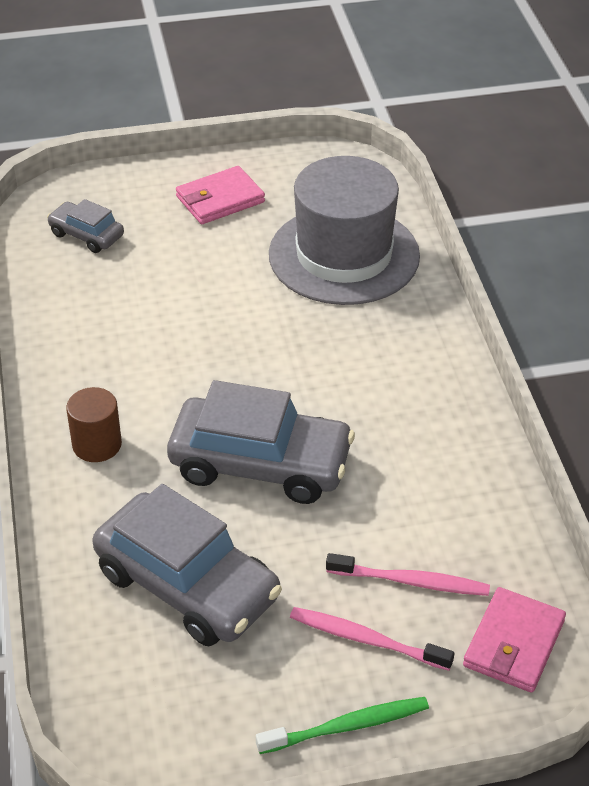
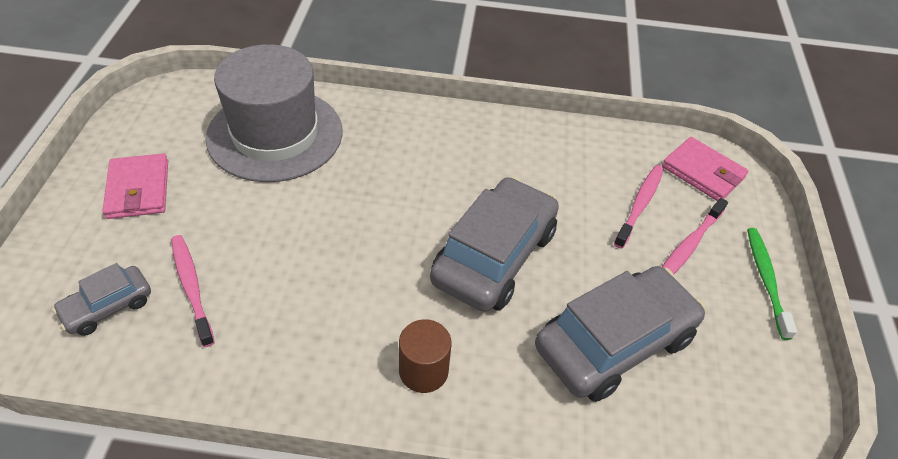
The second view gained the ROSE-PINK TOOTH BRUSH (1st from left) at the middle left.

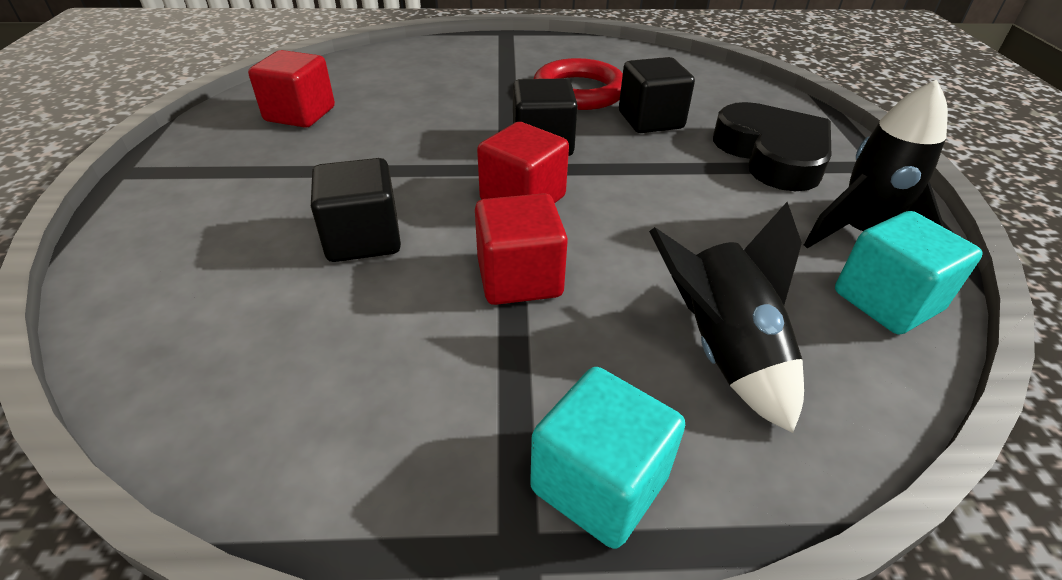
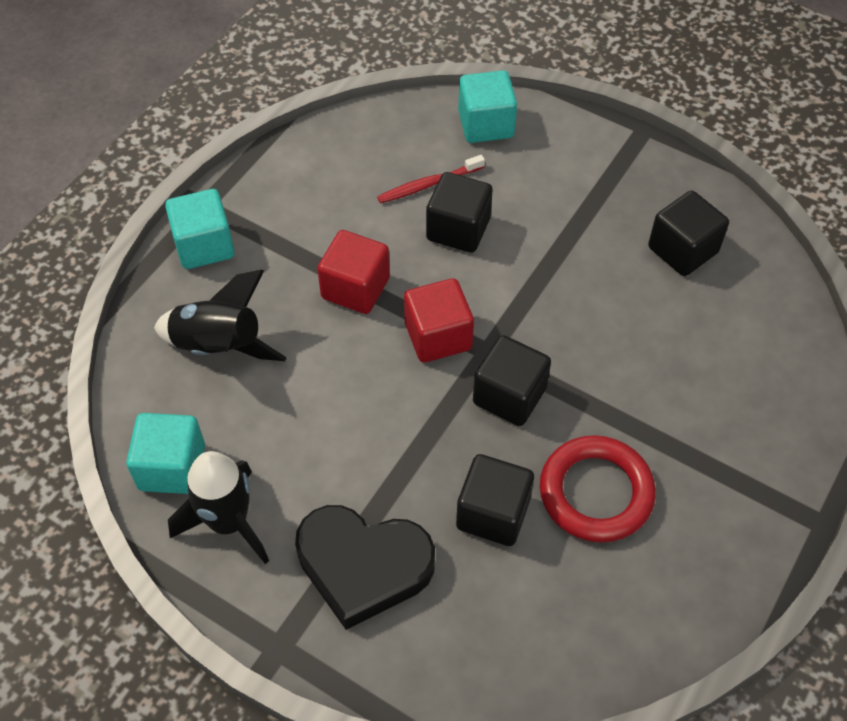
The second view gained the RED TOOTH BRUSH at the top centre. The second view gained the TURQUOISE BLOCK (3rd from left) at the top centre. What was the RED BLOCK (1st from left) at the top left turned into the BLACK BLOCK (4th from left) at the top right.

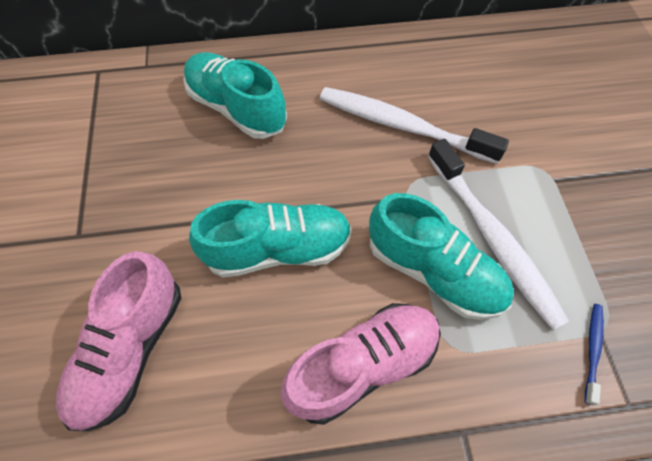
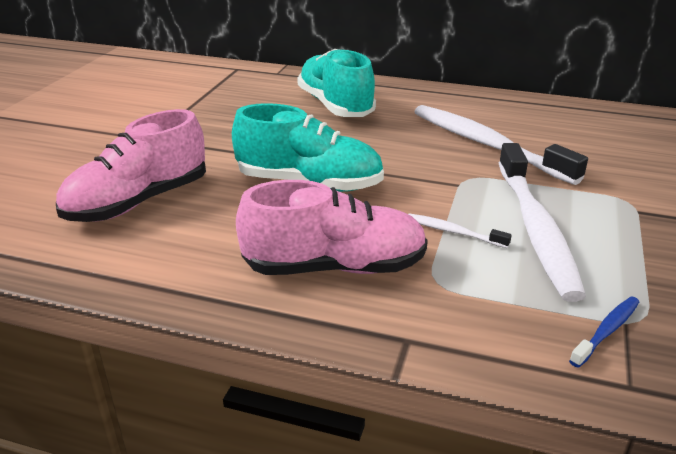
Where the TURQUOISE SHOE (3rd from left) stood at the middle right, the WHITE TOOTH BRUSH (1st from left) came to stand at the middle right.

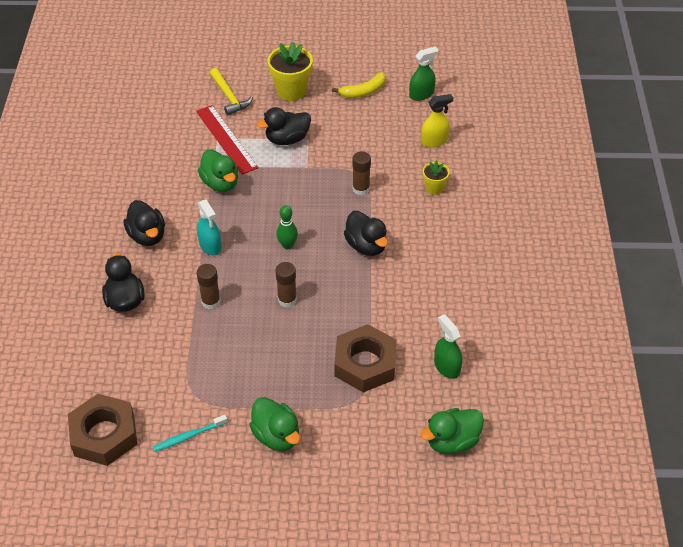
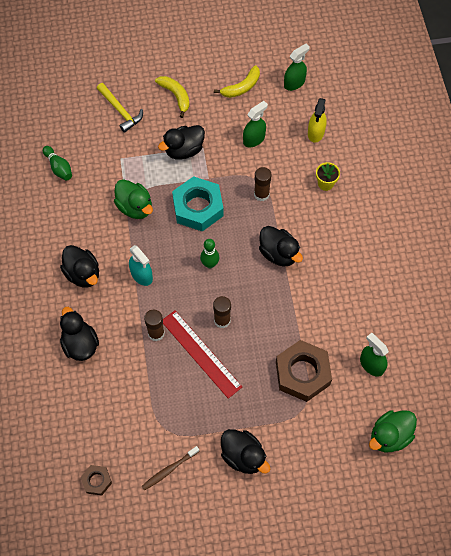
The second view gained the GREEN BOWLING PIN (1st from left) at the top left. The second view gained the TURQUOISE HEX NUT at the centre. The second view gained the GREEN SPRAYER (1st from left) at the top centre. The RED STRAIGHTEDGE ended up elsewhere, having gone from the top left to the centre. Where the GOLDEN FLOWER POT (1st from left) stood at the top centre, the GOLDEN BANANA FRUIT (1st from left) came to stand at the top centre. What was the TURQUOISE TOOTH BRUSH at the bottom left turned into the RUSSET TOOTH BRUSH at the bottom centre. What was the GREEN RUBBER DUCK (2nd from left) at the bottom centre turned into the BLACK RUBBER DUCK (4th from left) at the bottom centre. The GOLDEN SPRAYER at the top centre ended up facing another way, 135 degrees clockwise from before. The size of the RUSSET HEX NUT (1st from left) at the bottom left changed by a factor of 0.50.

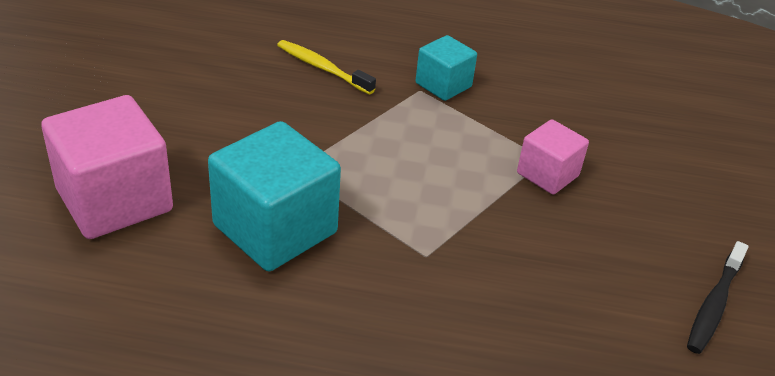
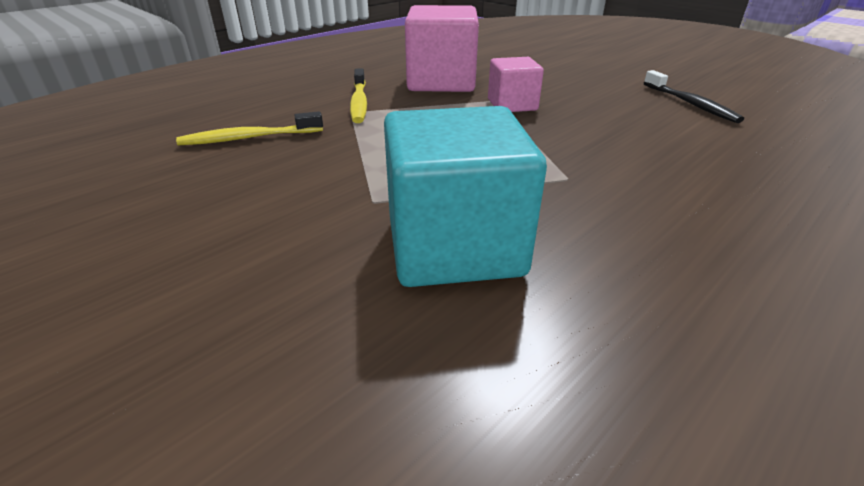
The ROSE-PINK BLOCK (1st from left) ended up elsewhere, having gone from the middle left to the top centre. Where the TURQUOISE BLOCK (2nd from left) stood at the top centre, the GOLDEN TOOTH BRUSH (2nd from left) came to stand at the top centre.

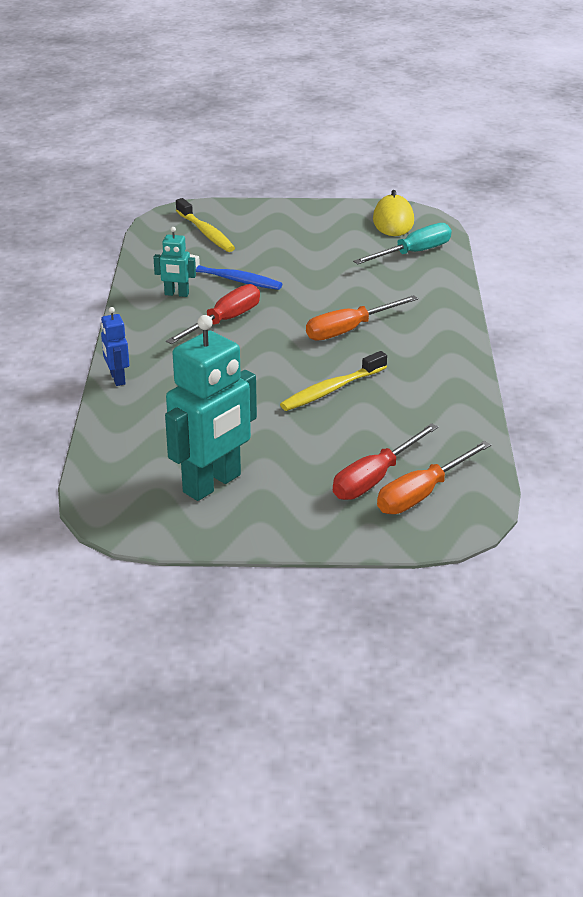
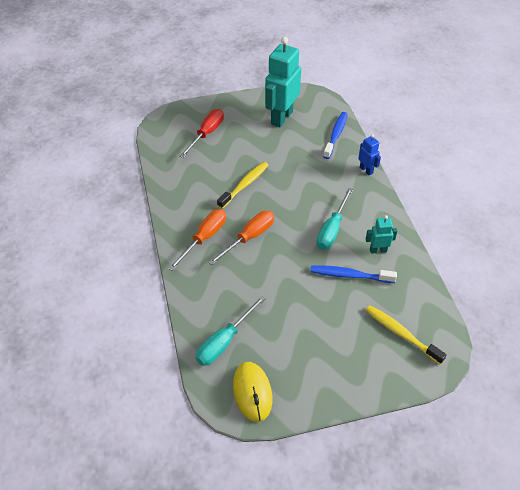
The second view gained the ROYAL BLUE TOOTH BRUSH (1st from left) at the top centre. The ORANGE HAND SCREWDRIVER (2nd from left in the first image) ended up elsewhere, having gone from the middle right to the centre. What was the RED HAND SCREWDRIVER (1st from left) at the centre turned into the TURQUOISE HAND SCREWDRIVER (2nd from left) at the centre.

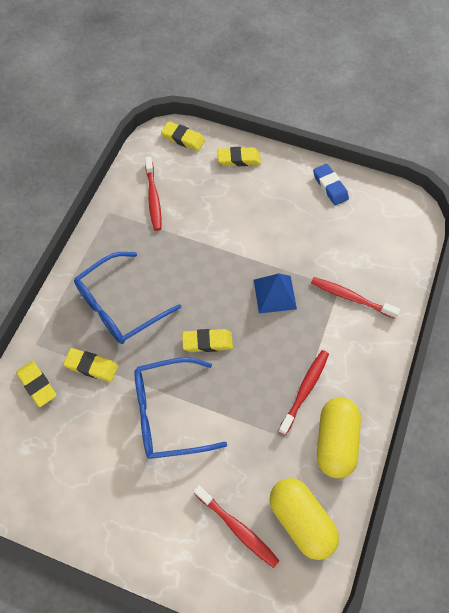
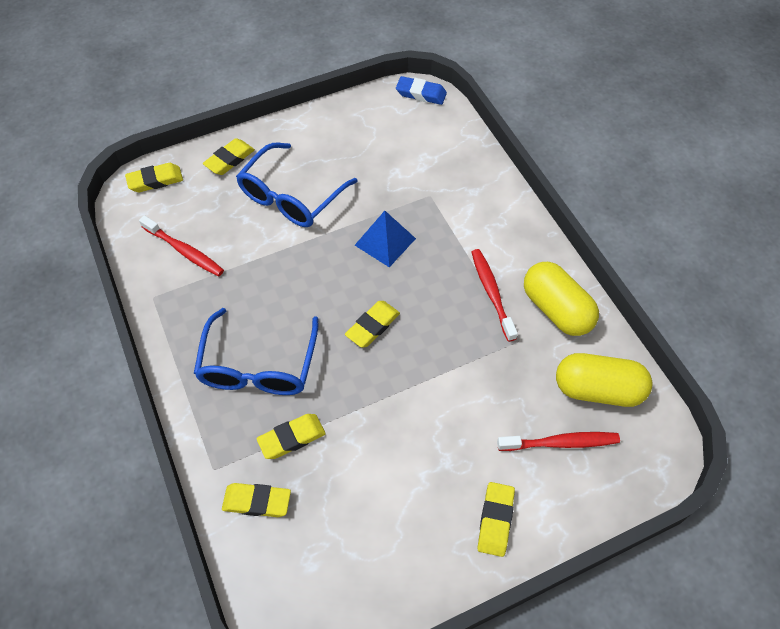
The second view lost the RED TOOTH BRUSH (4th from left) at the middle right. The second view gained the GOLDEN ERASER (6th from left) at the bottom centre. The ROYAL BLUE SPECTACLES (2nd from left) ended up elsewhere, having gone from the centre to the top centre. The ROYAL BLUE ERASER ended up elsewhere, having gone from the top right to the top centre.

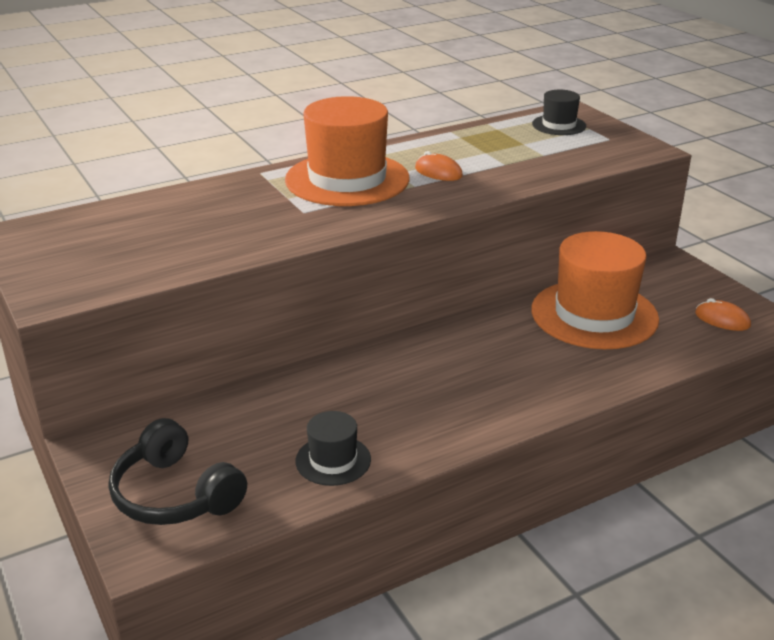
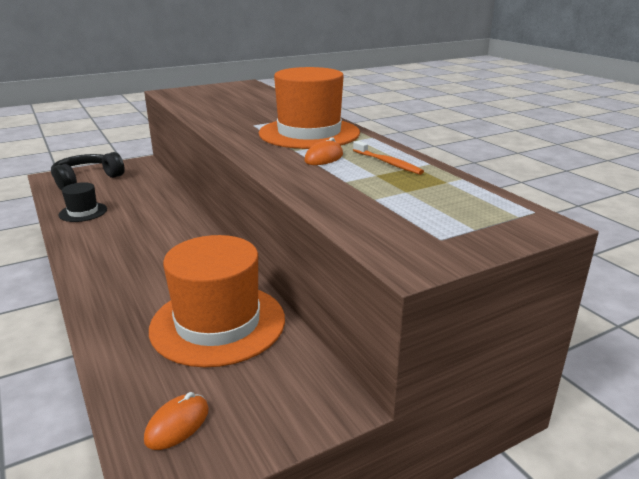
The second view lost the BLACK HAT (2nd from left) at the top right. The second view gained the ORANGE TOOTH BRUSH at the top centre.

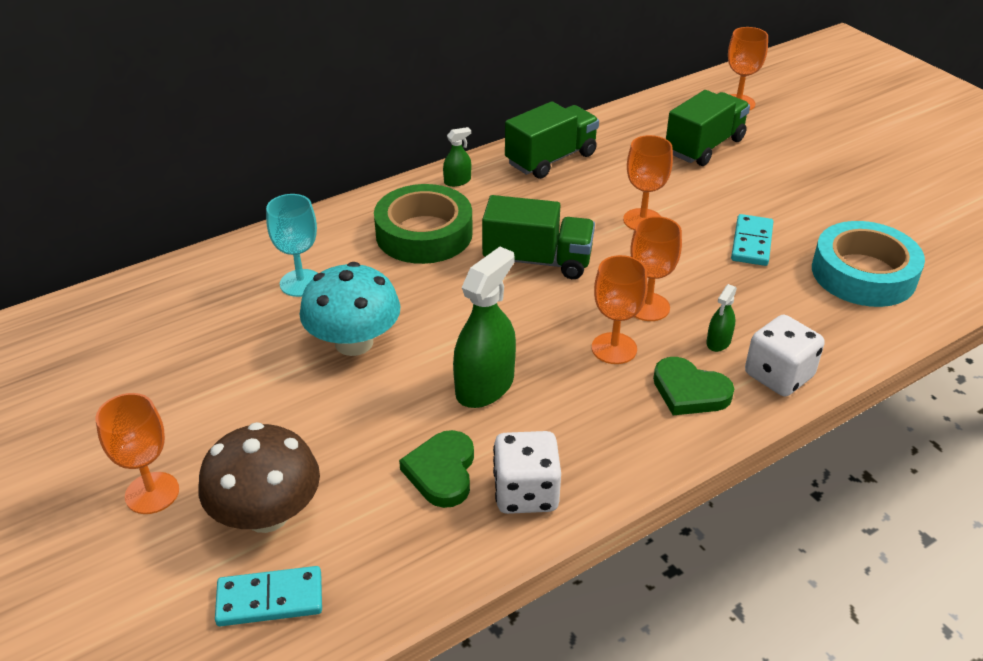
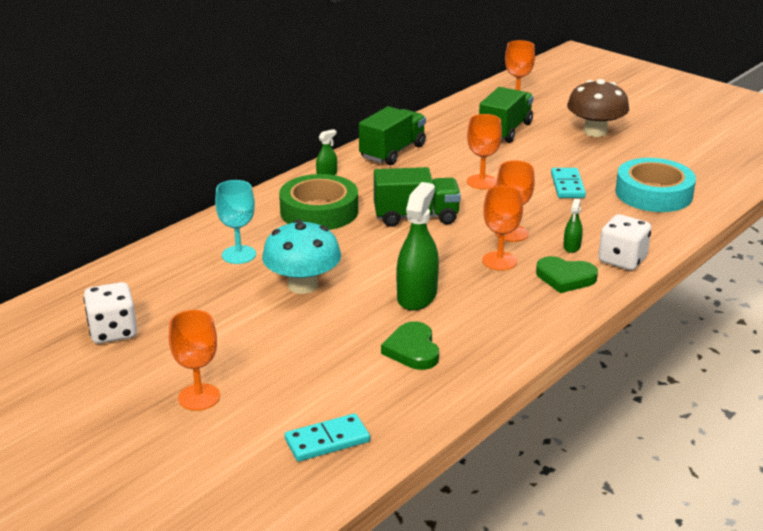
The RUSSET MUSHROOM ended up elsewhere, having gone from the bottom left to the top right. The WHITE DICE (1st from left) ended up elsewhere, having gone from the bottom centre to the middle left.

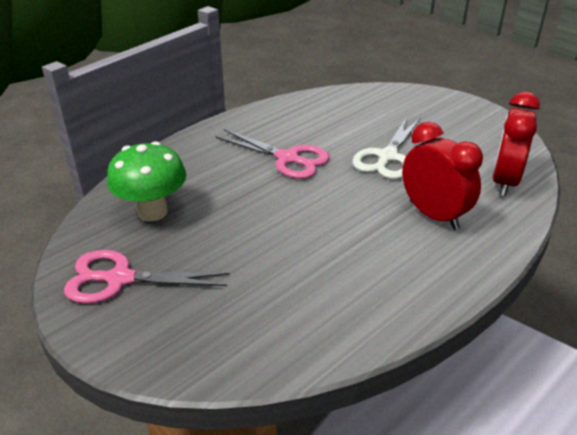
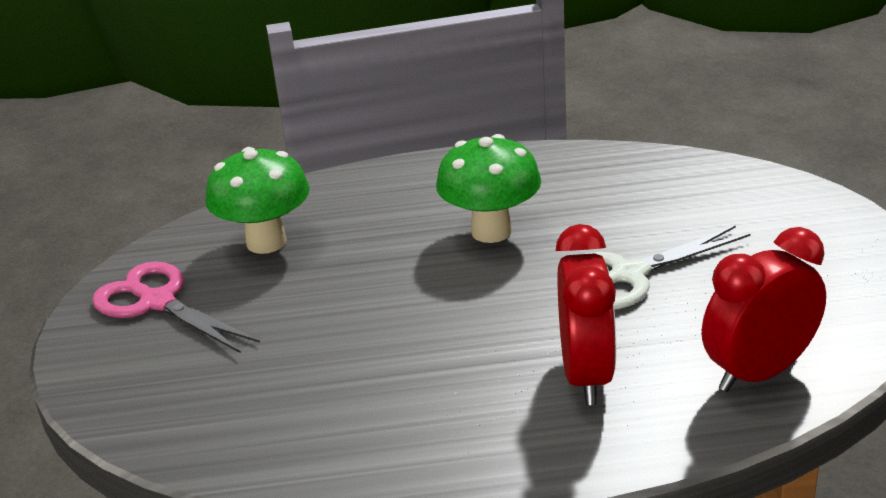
Where the ROSE-PINK SHEARS (2nd from left) stood at the centre, the GREEN MUSHROOM (2nd from left) came to stand at the centre.

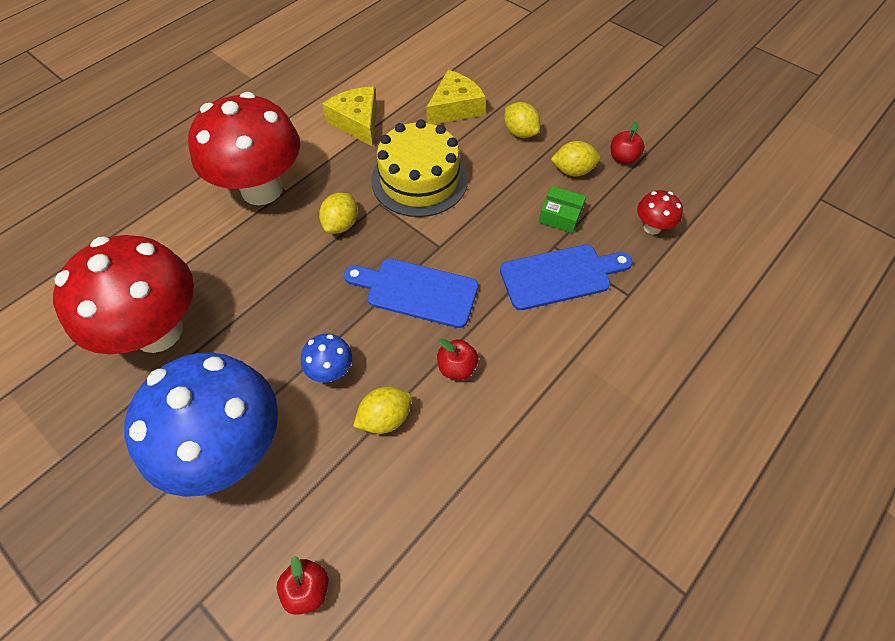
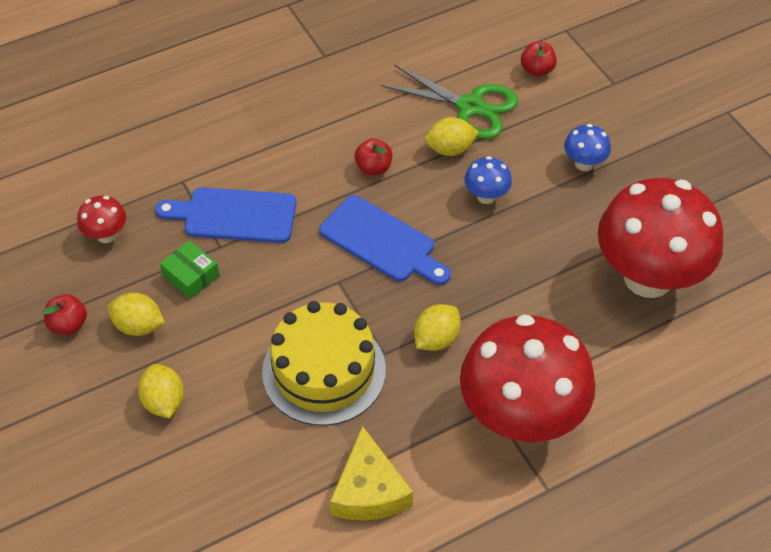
The second view lost the GOLDEN PIECE OF CHEESE (2nd from left) at the top centre. The second view gained the GREEN SHEARS at the top centre. The size of the ROYAL BLUE MUSHROOM (1st from left in the first image) at the middle left changed by a factor of 0.41.

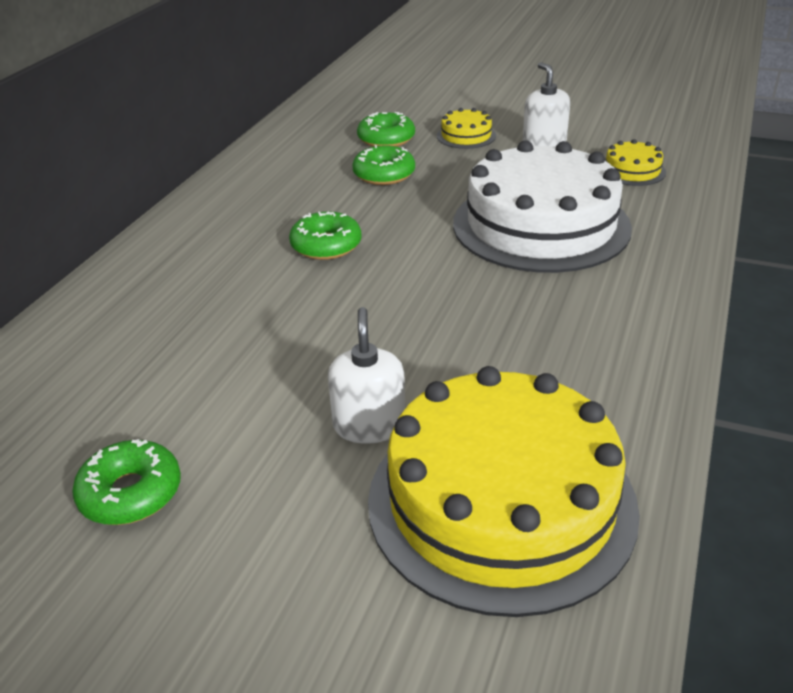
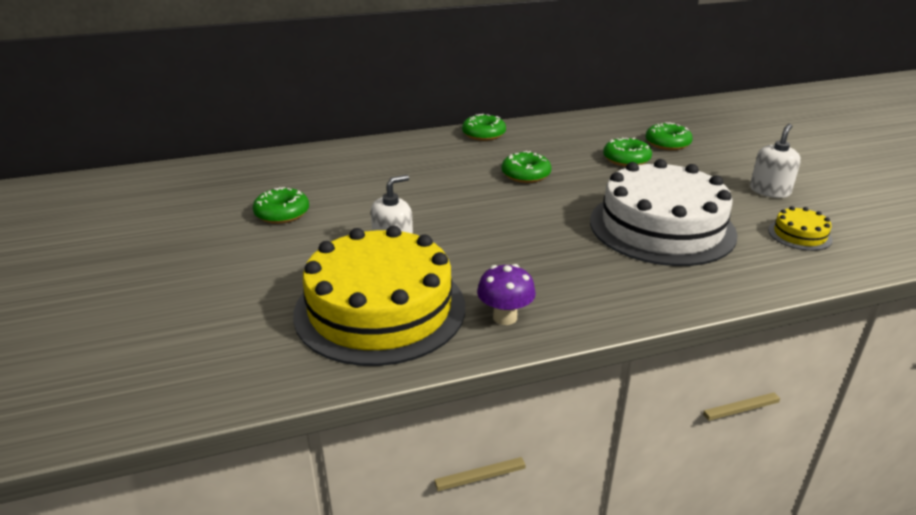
The second view lost the GOLDEN LAYER CAKE (1st from left) at the top centre. The second view gained the GREEN DOUGHNUT (2nd from left) at the top centre. The second view gained the PURPLE MUSHROOM at the centre.

